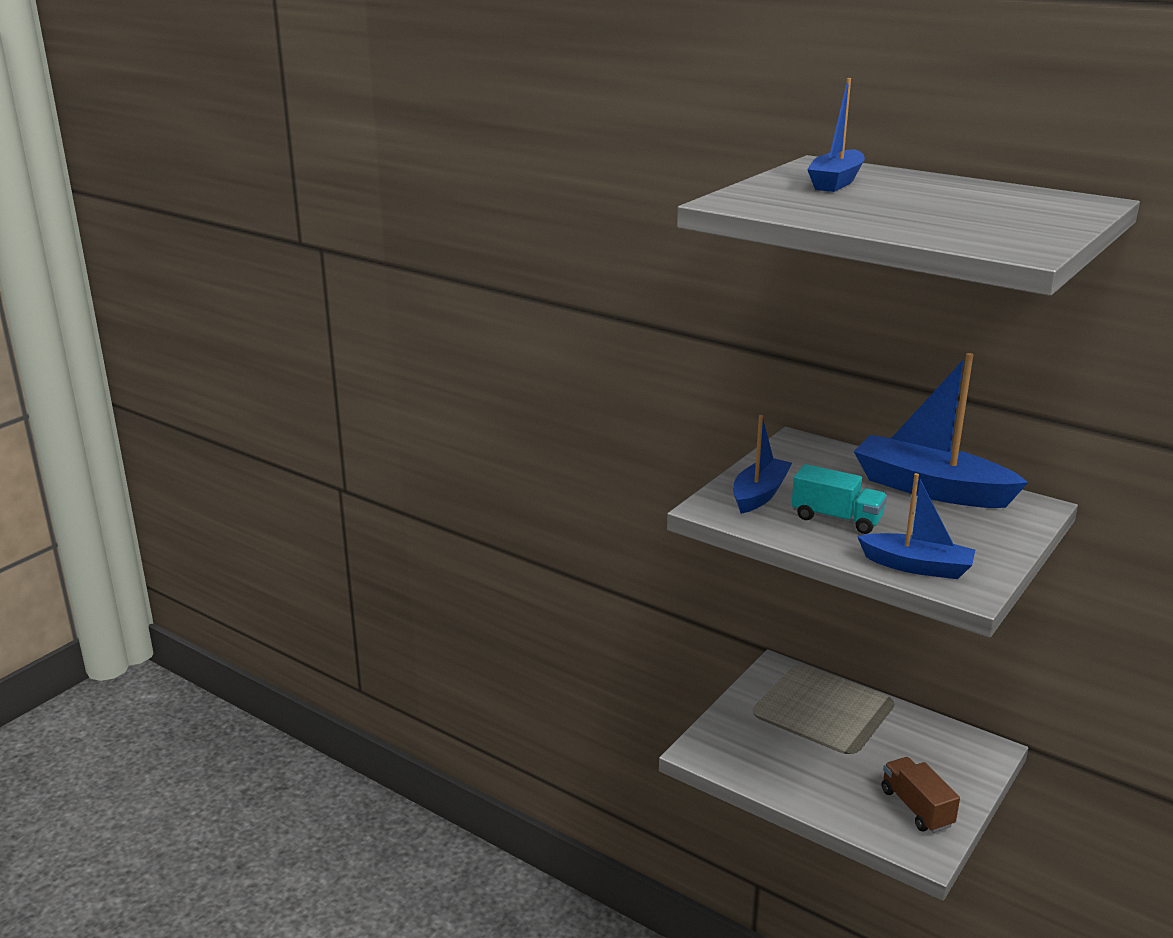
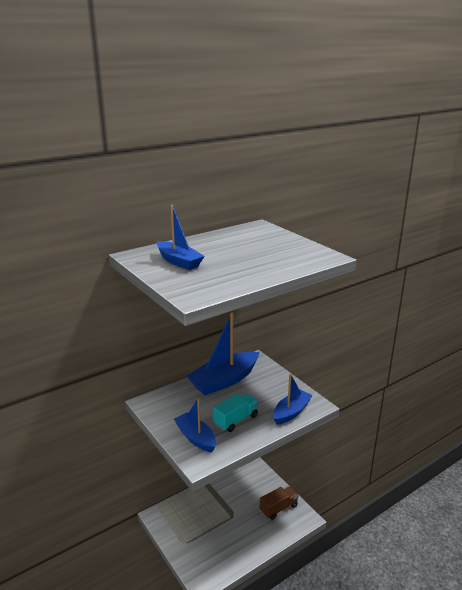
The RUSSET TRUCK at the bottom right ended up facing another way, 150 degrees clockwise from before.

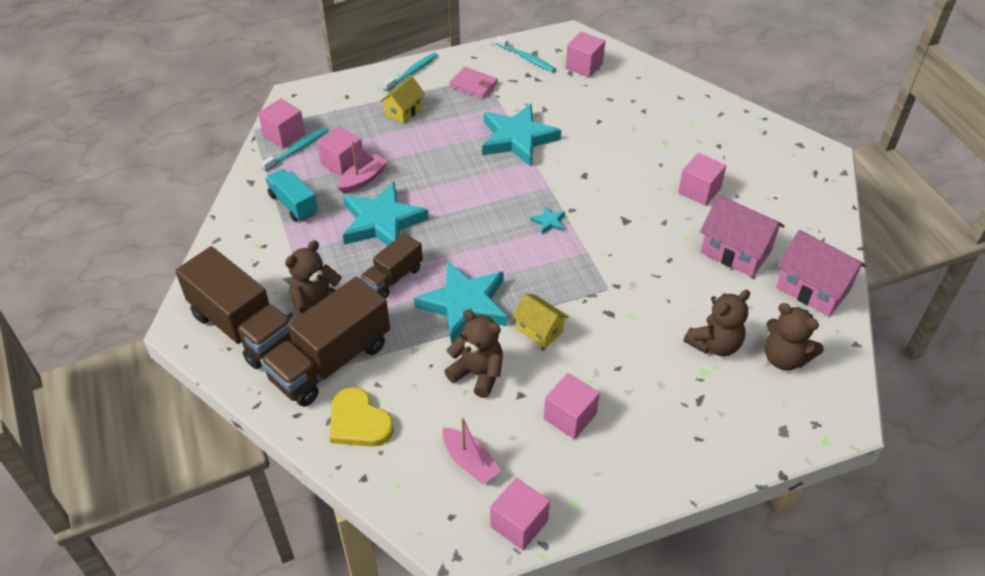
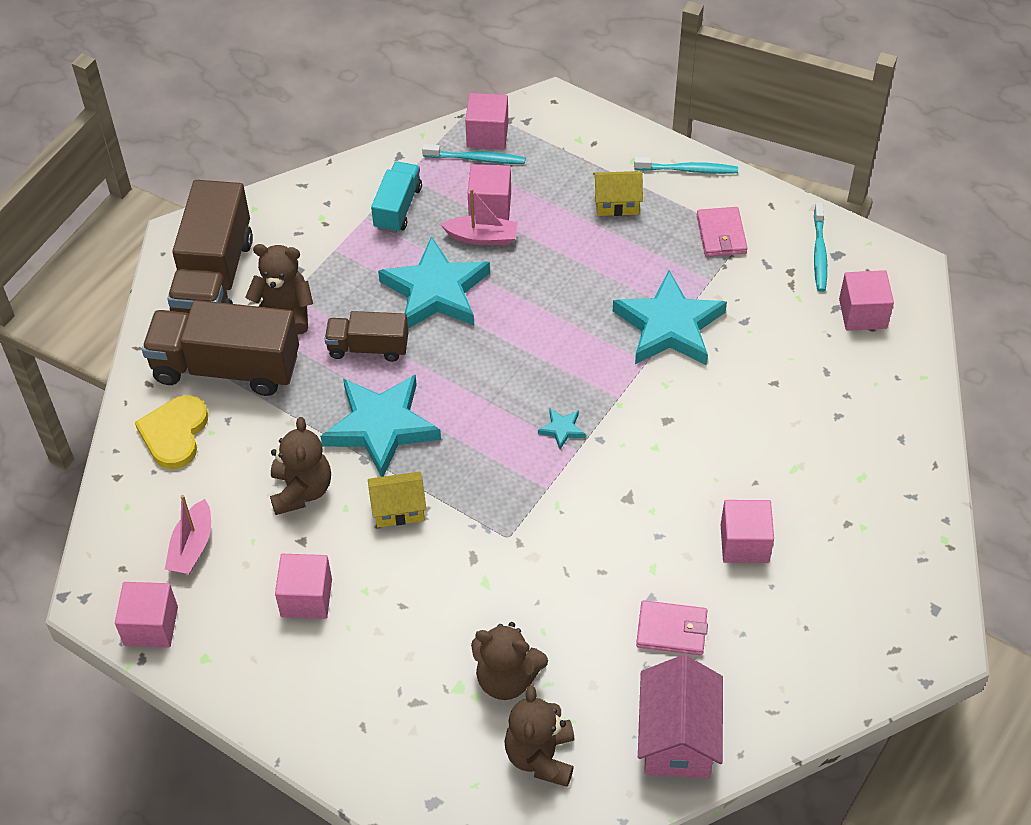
Where the ROSE-PINK COTTAGE (1st from left) stood at the middle right, the ROSE-PINK WALLET (1st from left) came to stand at the bottom centre. The GOLDEN COTTAGE (2nd from left in the first image) at the centre ended up facing another way, 75 degrees clockwise from before.

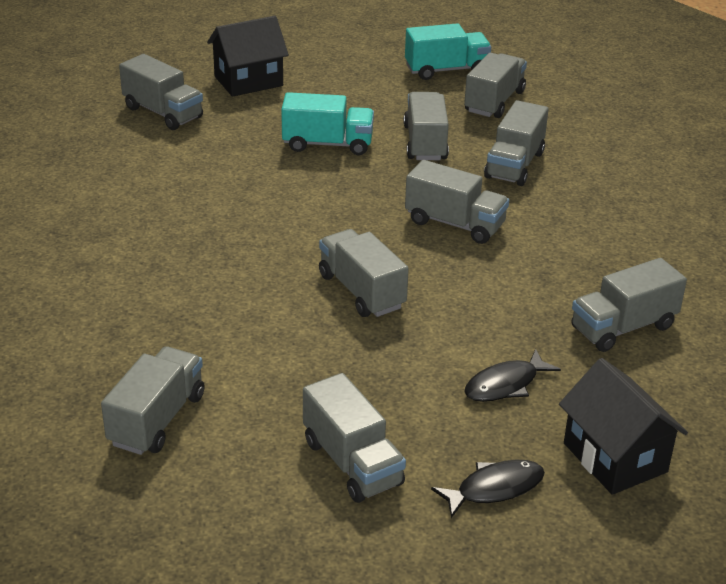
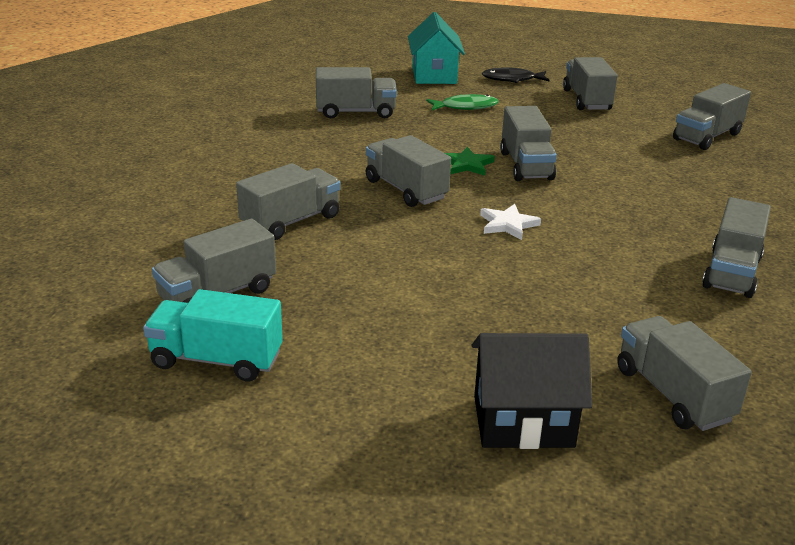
The second view lost the TURQUOISE TRUCK (1st from left) at the top centre. The second view gained the GREEN STAR at the top centre. The second view gained the WHITE STAR at the centre. The GREY TRUCK (5th from left in the first image) ended up elsewhere, having gone from the top centre to the middle right. What was the BLACK FISH (2nd from left) at the middle right turned into the GREEN FISH at the top centre. What was the BLACK COTTAGE (2nd from left) at the bottom right turned into the TURQUOISE COTTAGE at the top centre.

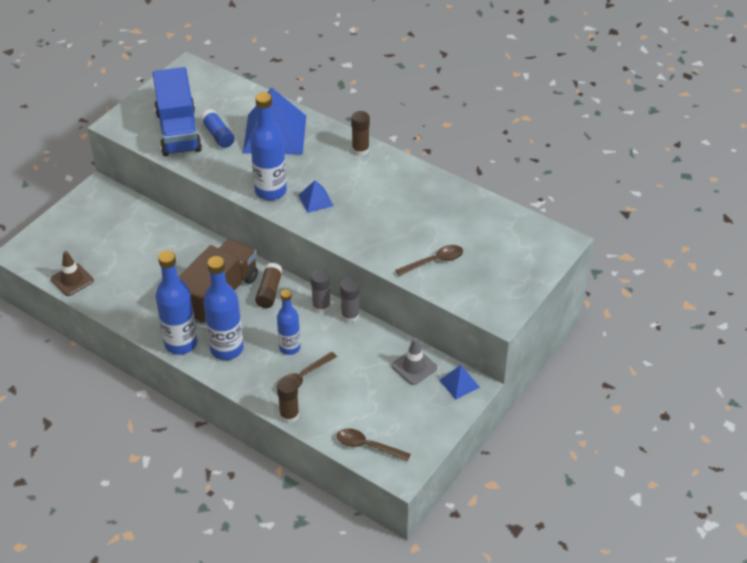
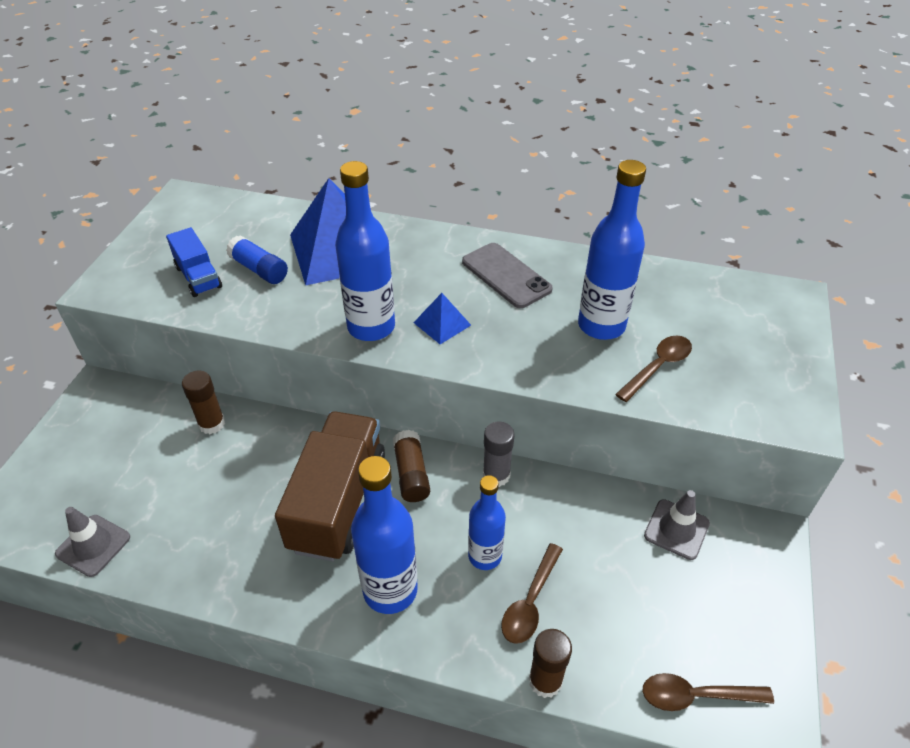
The second view lost the GREY GLUE STICK (2nd from left) at the centre. The second view lost the ROYAL BLUE PYRAMID SHAPE (3rd from left) at the bottom centre. The second view gained the GREY SMARTPHONE at the centre. The ROYAL BLUE DRINK BOTTLE (1st from left in the first image) ended up elsewhere, having gone from the middle left to the middle right. The RUSSET GLUE STICK (3rd from left in the first image) ended up elsewhere, having gone from the top centre to the middle left. What was the RUSSET SAFETY CONE at the middle left turned into the GREY SAFETY CONE (1st from left) at the bottom left. The size of the ROYAL BLUE TRUCK at the top left changed by a factor of 0.53.

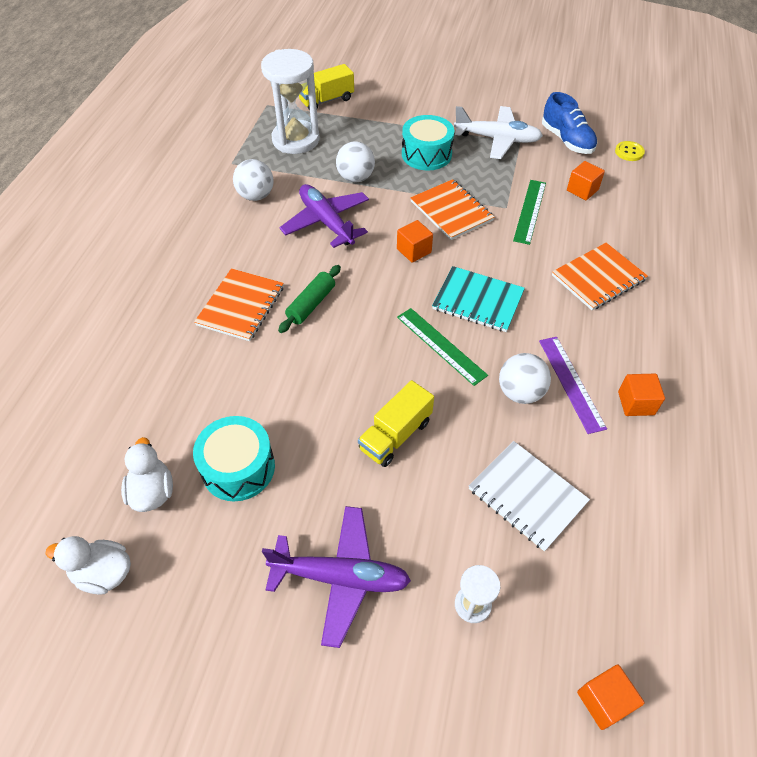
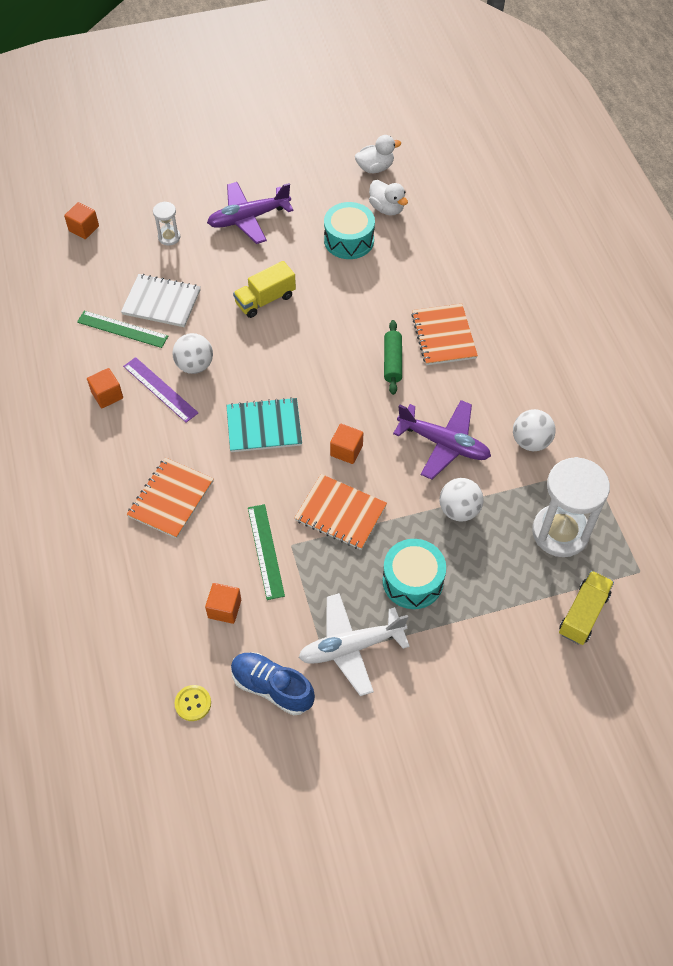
The GREEN STRAIGHTEDGE (1st from left) ended up elsewhere, having gone from the centre to the middle left. The GOLDEN TRUCK (2nd from left in the first image) at the centre ended up facing another way, 135 degrees counterclockwise from before.

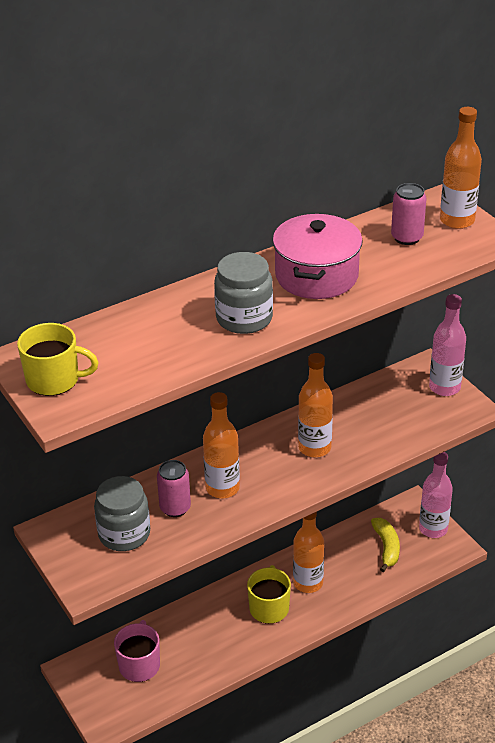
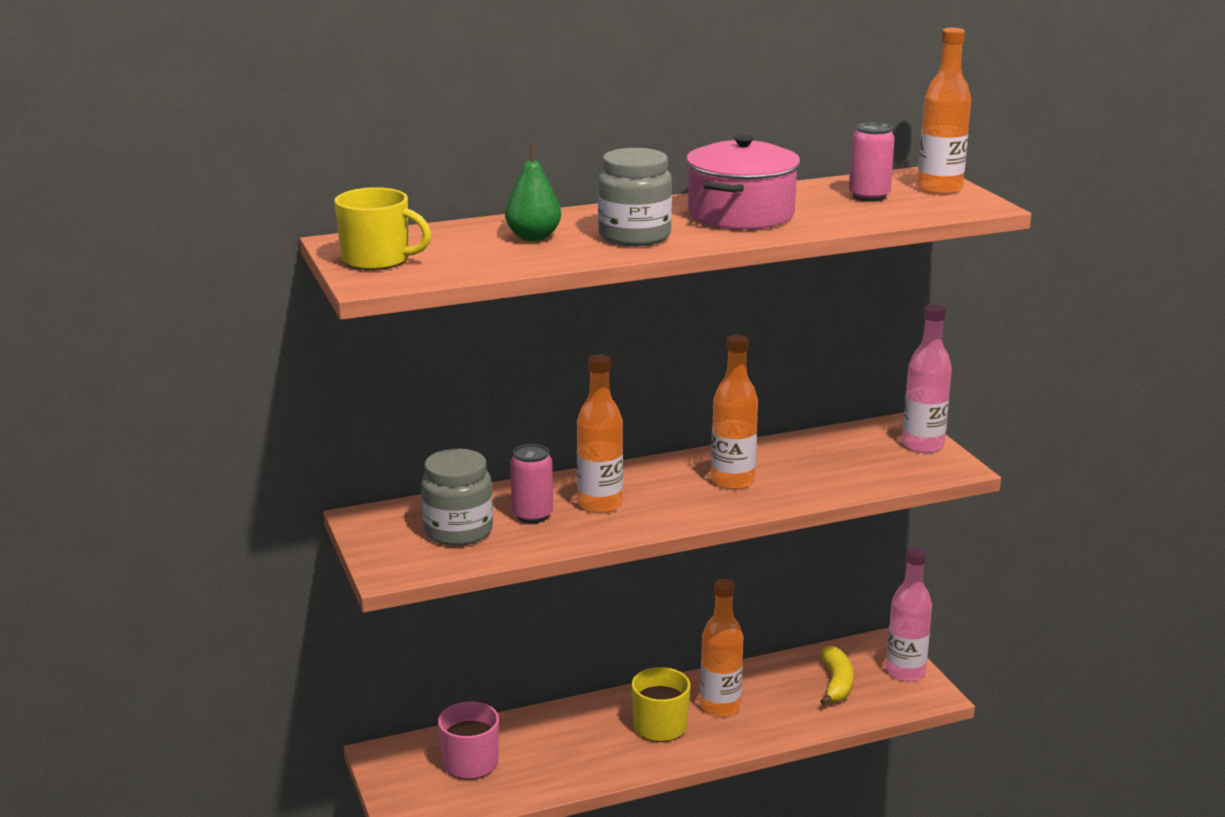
The second view gained the GREEN PEAR at the top centre.

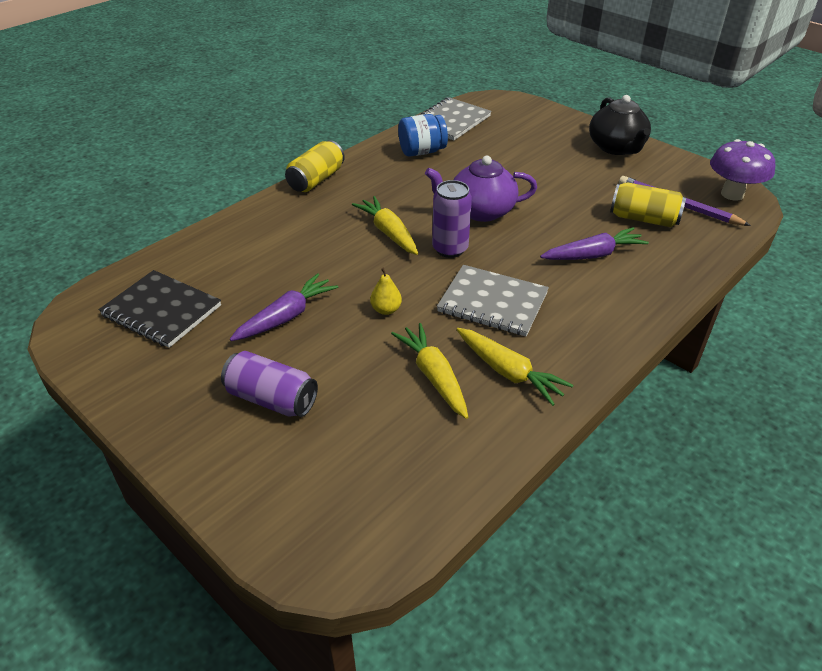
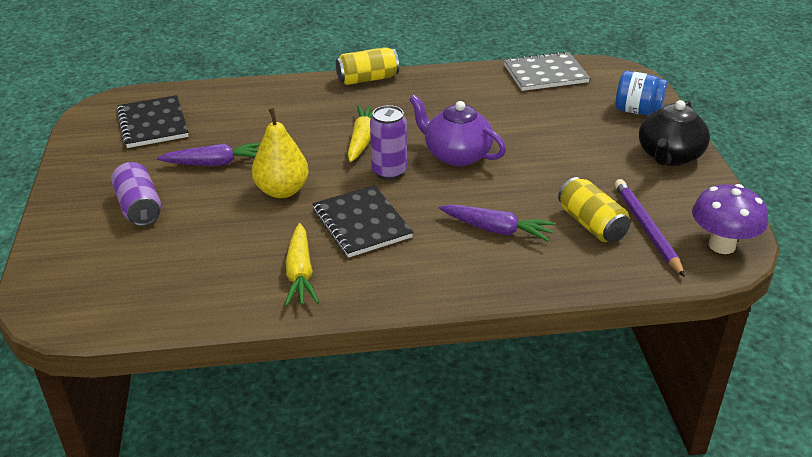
The second view lost the GOLDEN CARROT (2nd from left) at the centre. The ROYAL BLUE PRESERVE JAR ended up elsewhere, having gone from the top centre to the top right. What was the GREY EXERCISE BOOK (2nd from left) at the centre turned into the BLACK EXERCISE BOOK (2nd from left) at the centre. The size of the GOLDEN PEAR at the centre changed by a factor of 1.97.

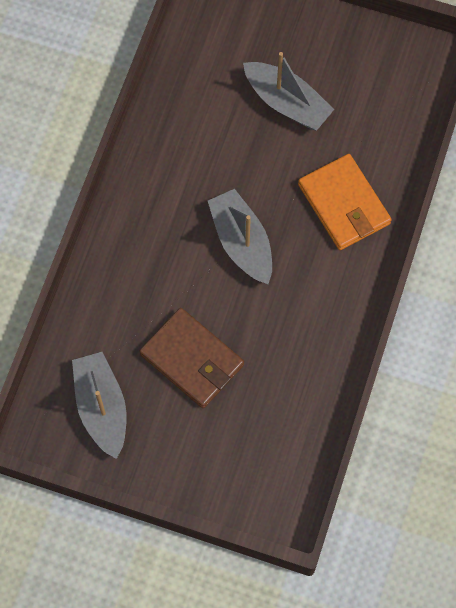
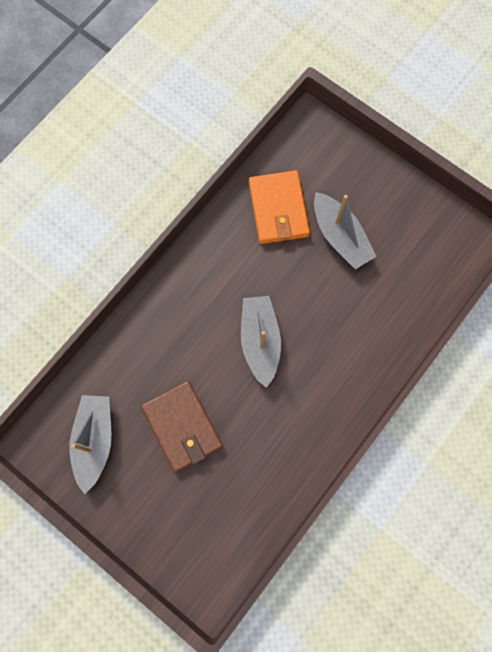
The ORANGE WALLET ended up elsewhere, having gone from the top right to the top centre.

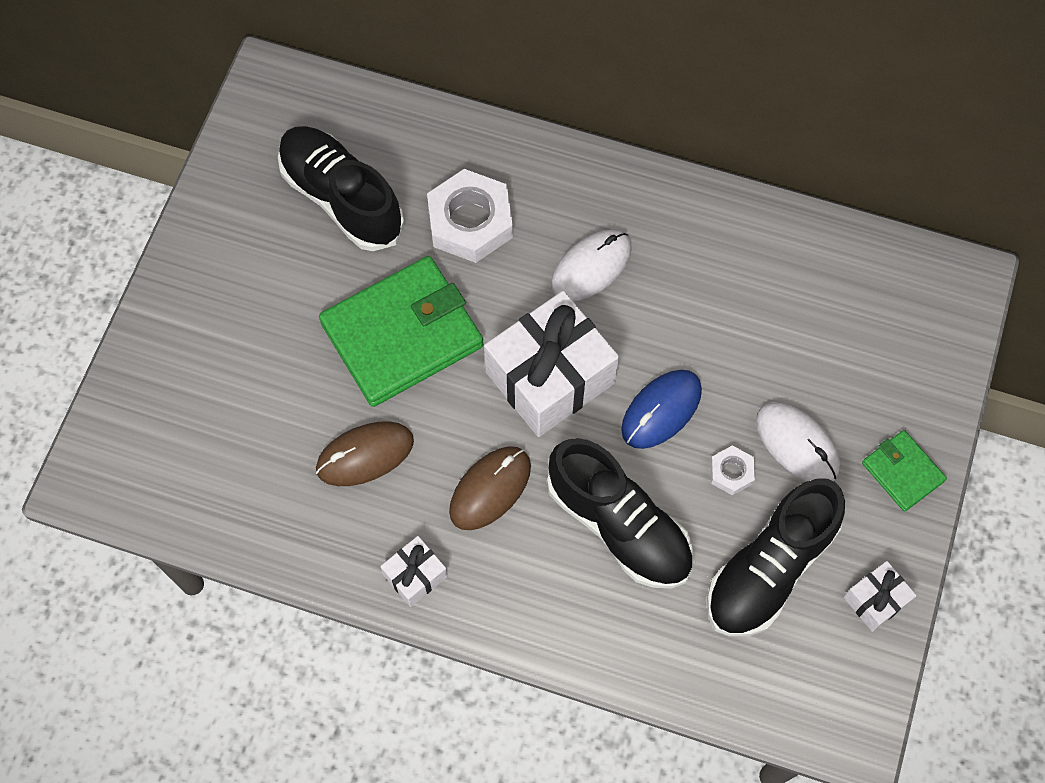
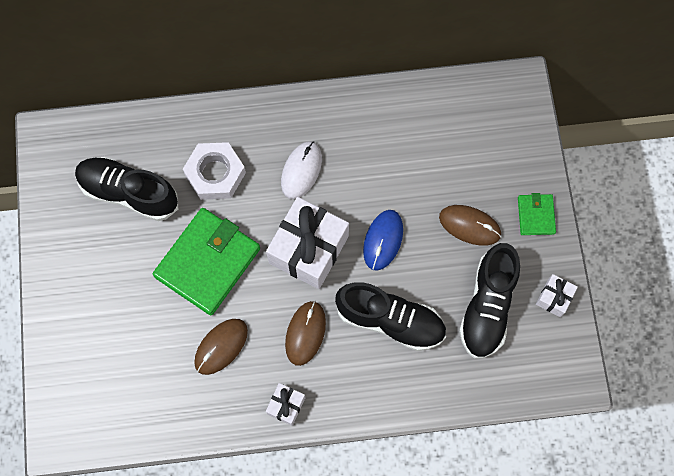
The second view lost the WHITE HEX NUT (2nd from left) at the middle right. What was the WHITE MOUSE (2nd from left) at the middle right turned into the RUSSET MOUSE (3rd from left) at the middle right. The GREEN WALLET (2nd from left) at the middle right ended up facing another way, 60 degrees clockwise from before.

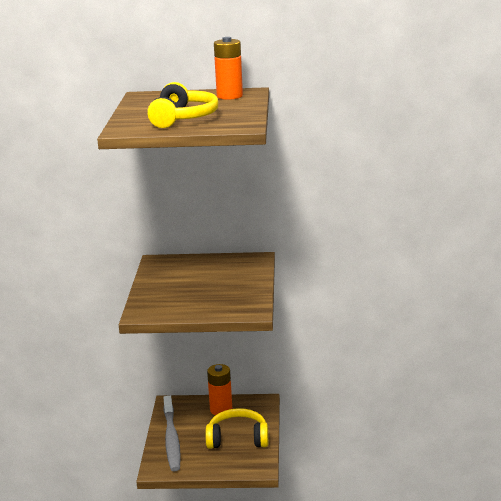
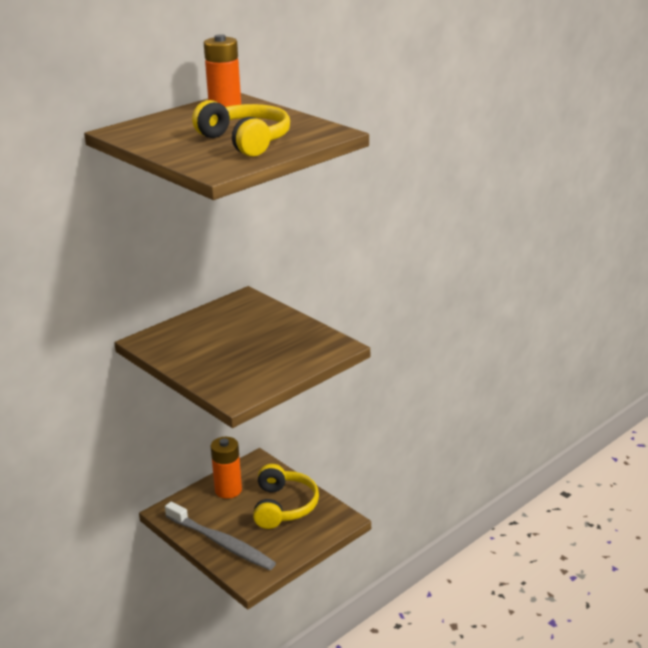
The GOLDEN OVER-EAR HEADPHONES (2nd from left) at the bottom centre ended up facing another way, 135 degrees clockwise from before.

